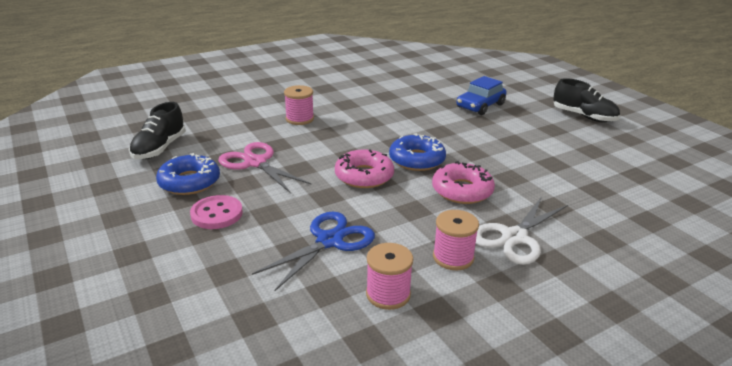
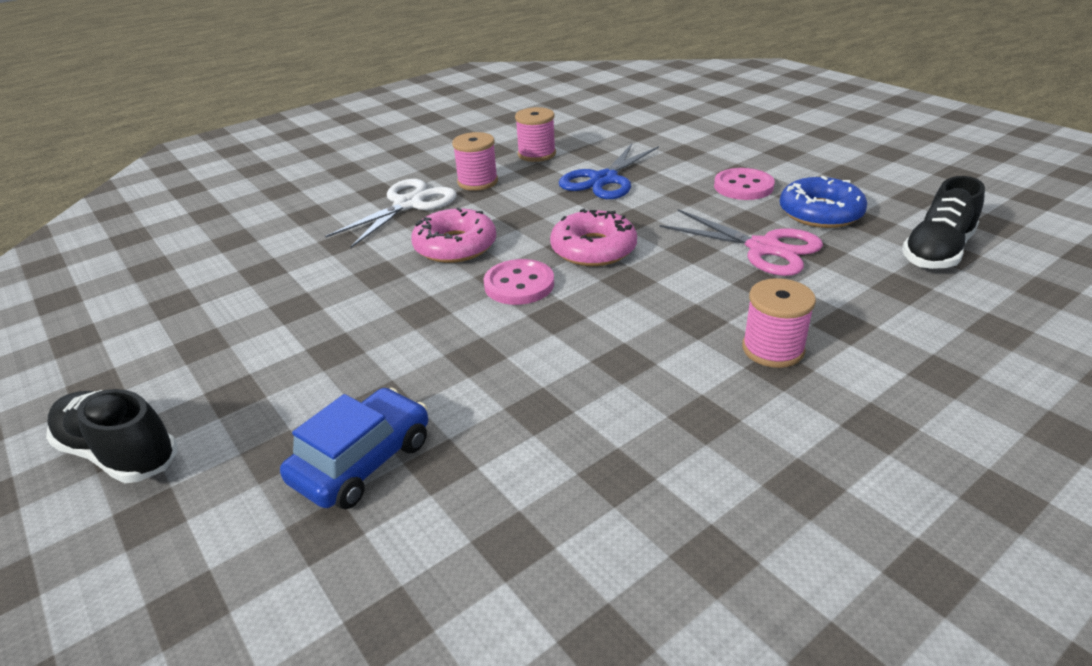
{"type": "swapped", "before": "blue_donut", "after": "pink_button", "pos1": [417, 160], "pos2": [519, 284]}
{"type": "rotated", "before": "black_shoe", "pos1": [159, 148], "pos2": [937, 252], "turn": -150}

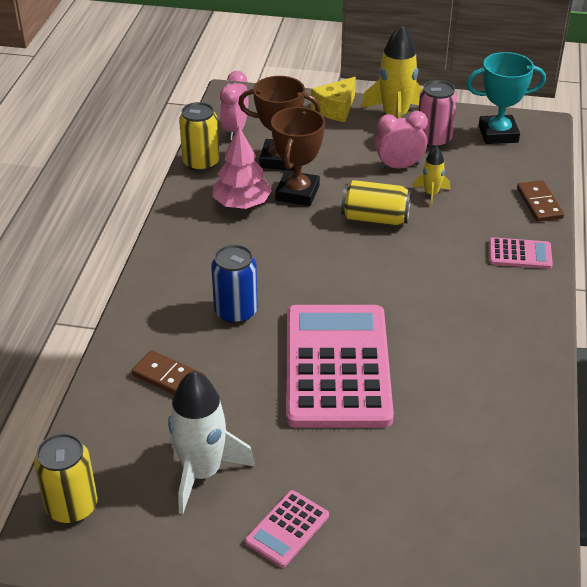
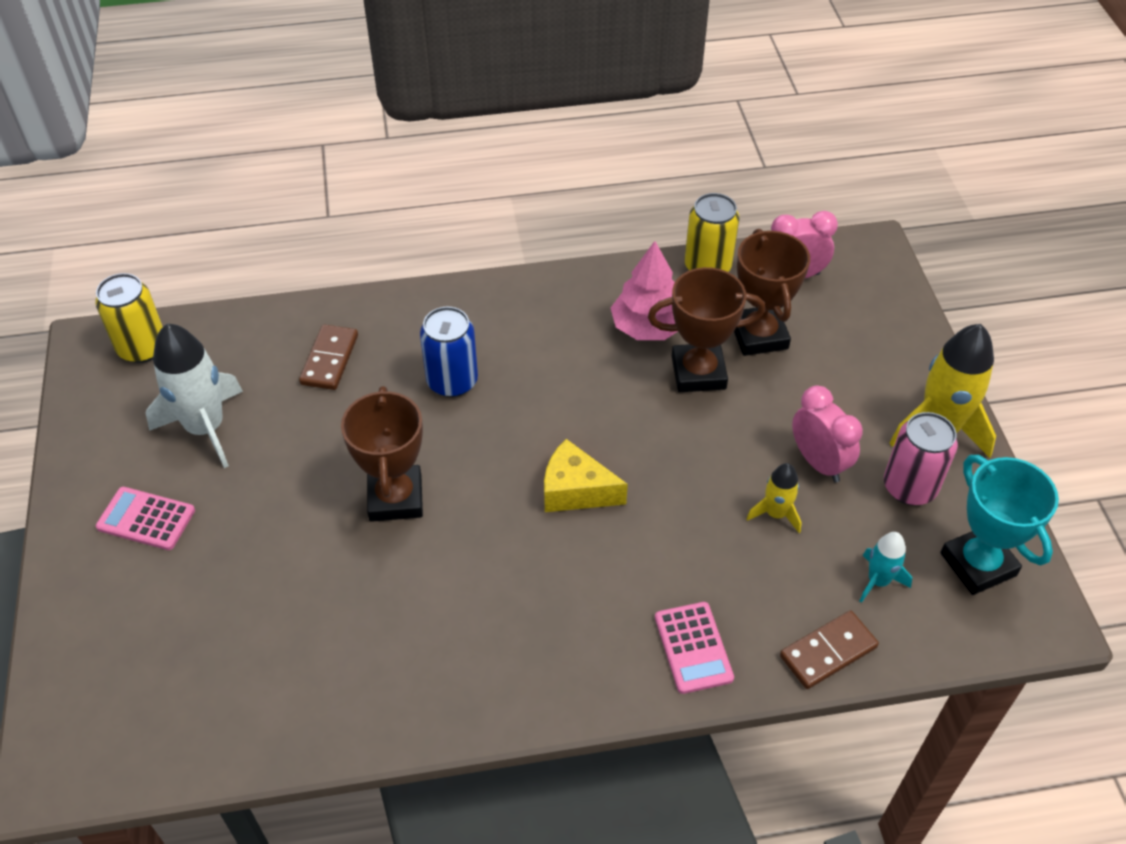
{"type": "swapped", "before": "pink_calculator", "after": "brown_trophy", "pos1": [337, 366], "pos2": [395, 498]}
{"type": "shifted", "before": "yellow_cheese", "pos1": [335, 109], "pos2": [575, 490]}
{"type": "new", "after": "turquoise_rocket", "pos2": [878, 581]}
{"type": "gone", "before": "yellow_can", "pos1": [375, 218]}

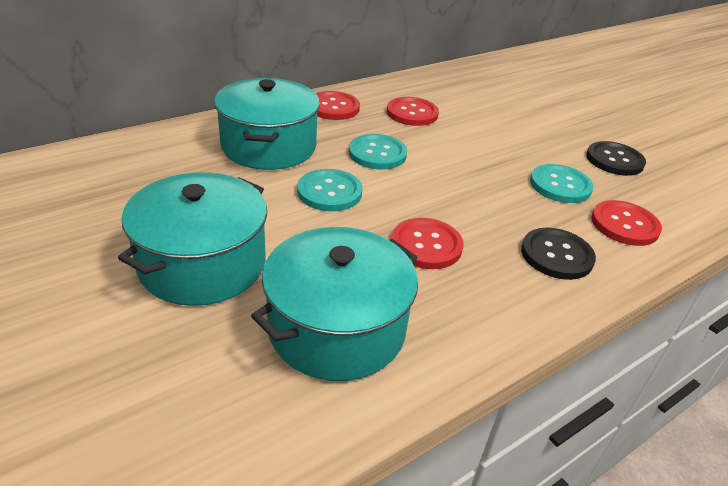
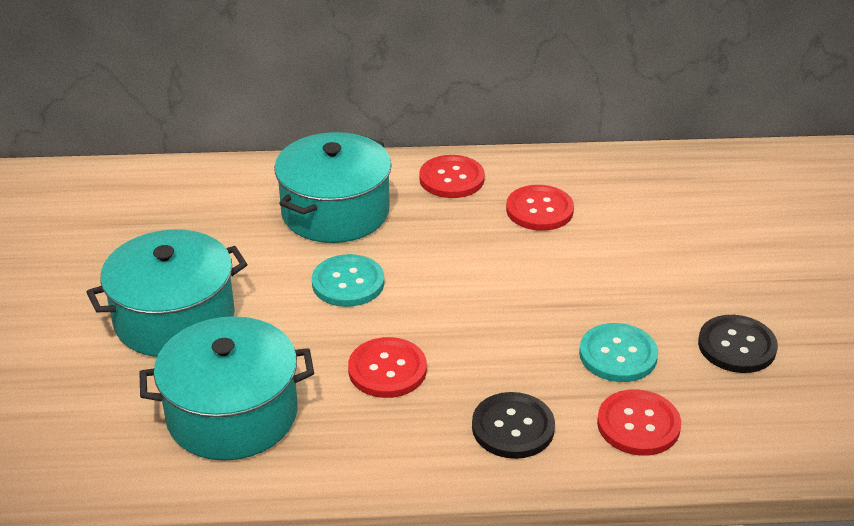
{"type": "gone", "before": "turquoise_button", "pos1": [377, 153]}

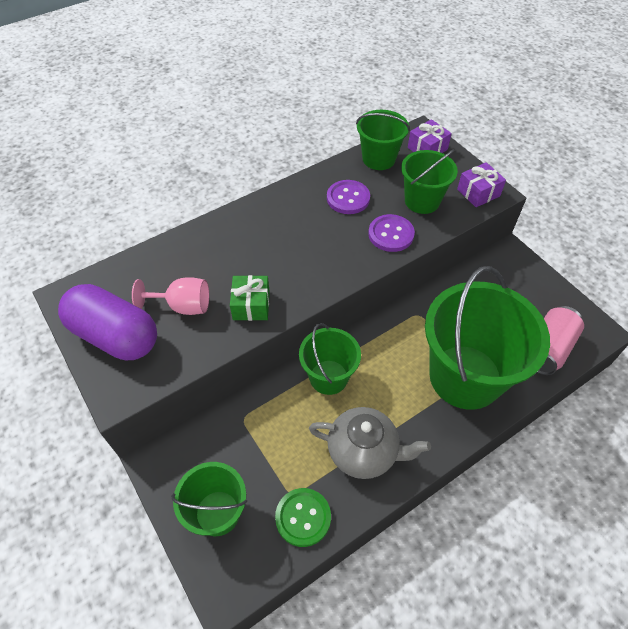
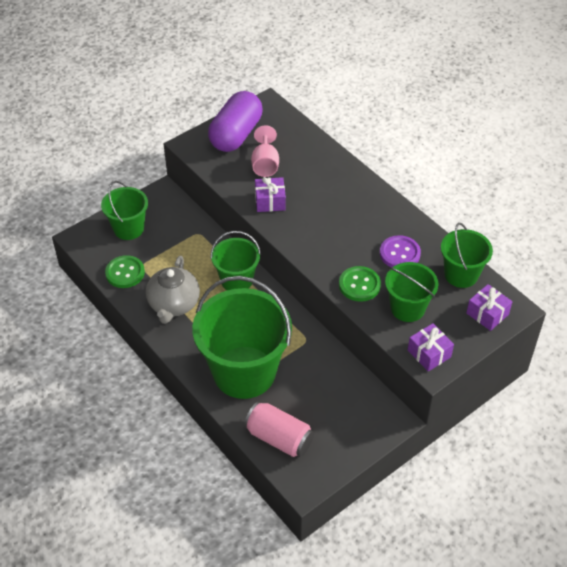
{"type": "repainted", "before": "green_gift", "after": "purple_gift", "pos1": [251, 305], "pos2": [270, 201]}
{"type": "repainted", "before": "purple_button", "after": "green_button", "pos1": [391, 234], "pos2": [359, 285]}

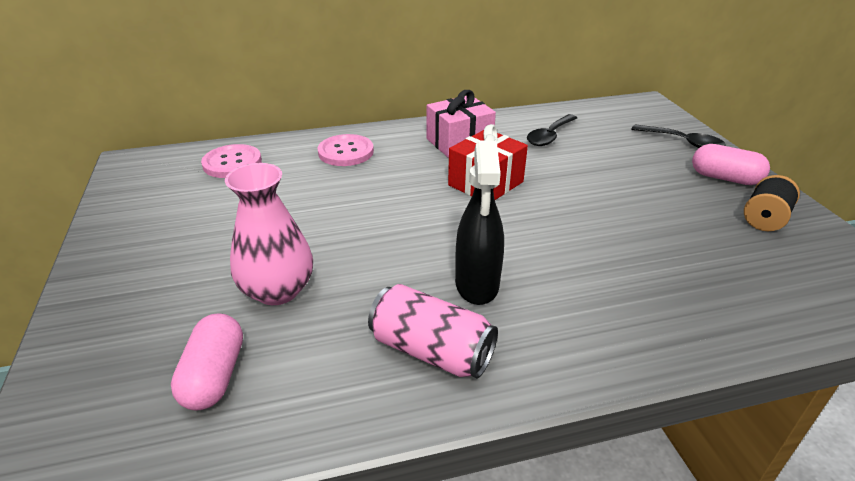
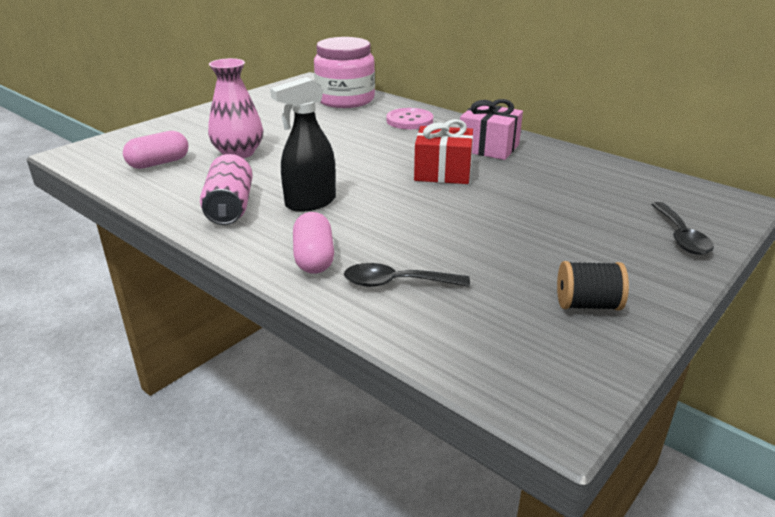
{"type": "shifted", "before": "pink_capsule", "pos1": [724, 178], "pos2": [314, 258]}
{"type": "swapped", "before": "pink_button", "after": "pink_jar", "pos1": [232, 163], "pos2": [345, 100]}
{"type": "shifted", "before": "black_spoon", "pos1": [549, 136], "pos2": [397, 283]}

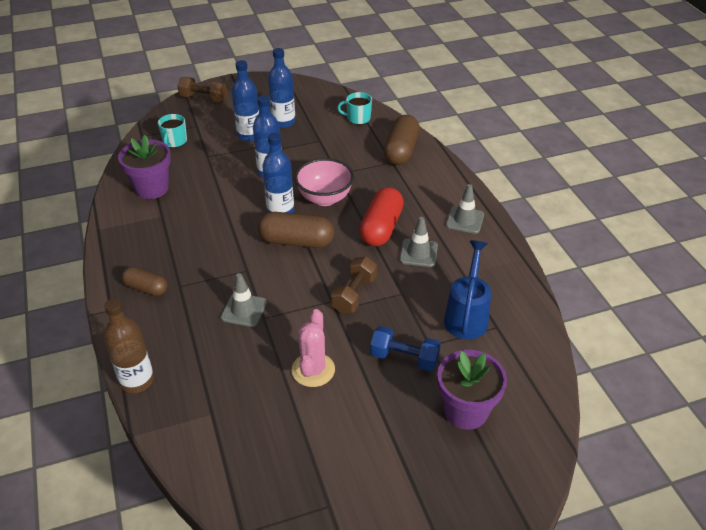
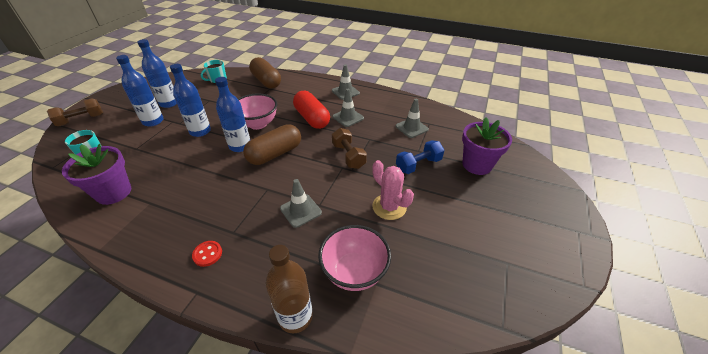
{"type": "swapped", "before": "brown_capsule", "after": "red_button", "pos1": [146, 288], "pos2": [207, 254]}
{"type": "new", "after": "pink_bowl", "pos2": [354, 272]}
{"type": "swapped", "before": "blue_watering_can", "after": "grey_traffic_cone", "pos1": [467, 316], "pos2": [411, 128]}

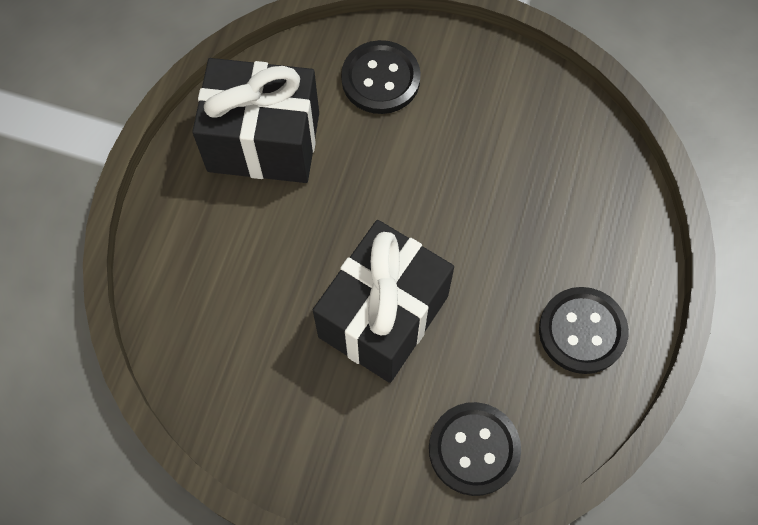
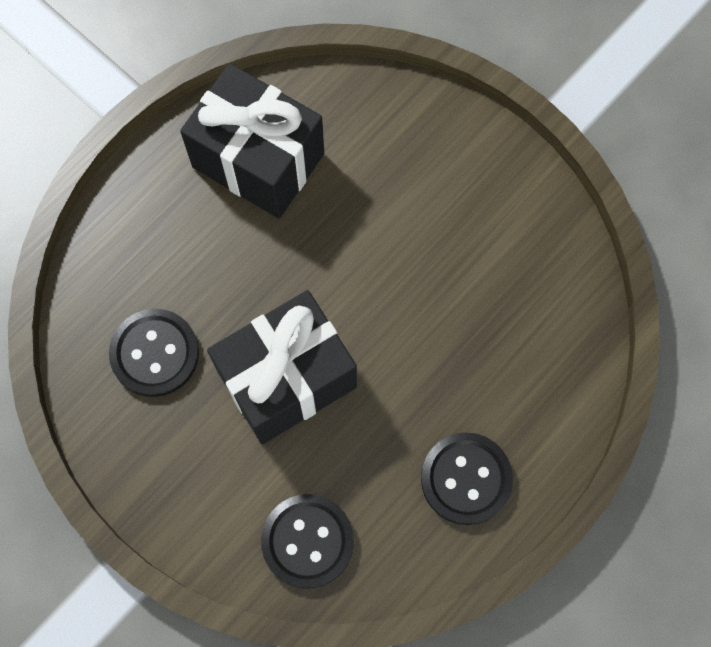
{"type": "shifted", "before": "black_button", "pos1": [380, 79], "pos2": [155, 353]}

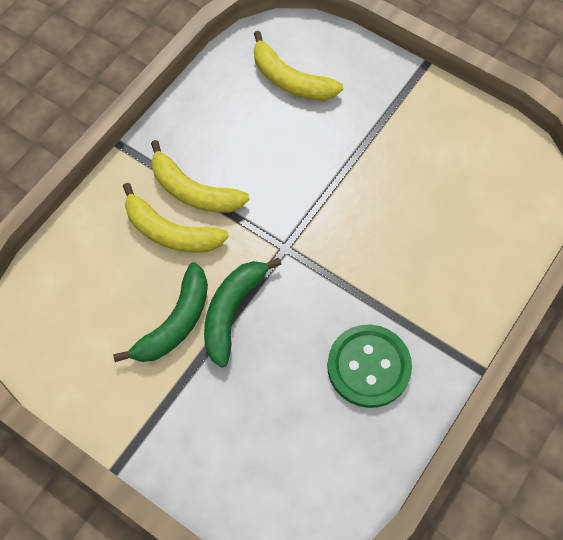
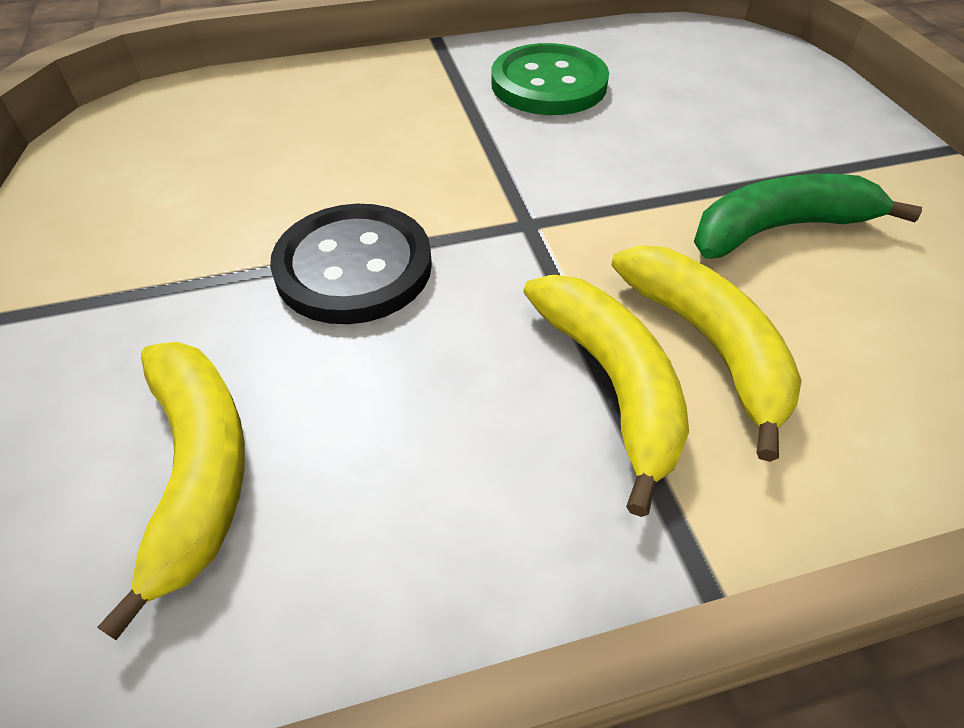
{"type": "new", "after": "black_button", "pos2": [353, 267]}
{"type": "gone", "before": "green_banana", "pos1": [232, 311]}

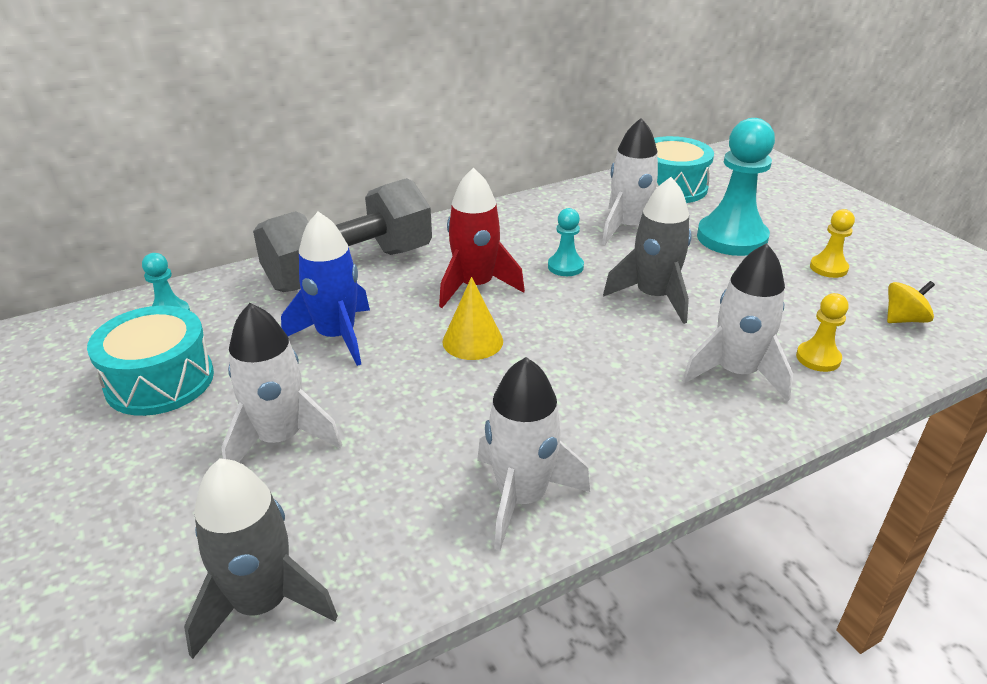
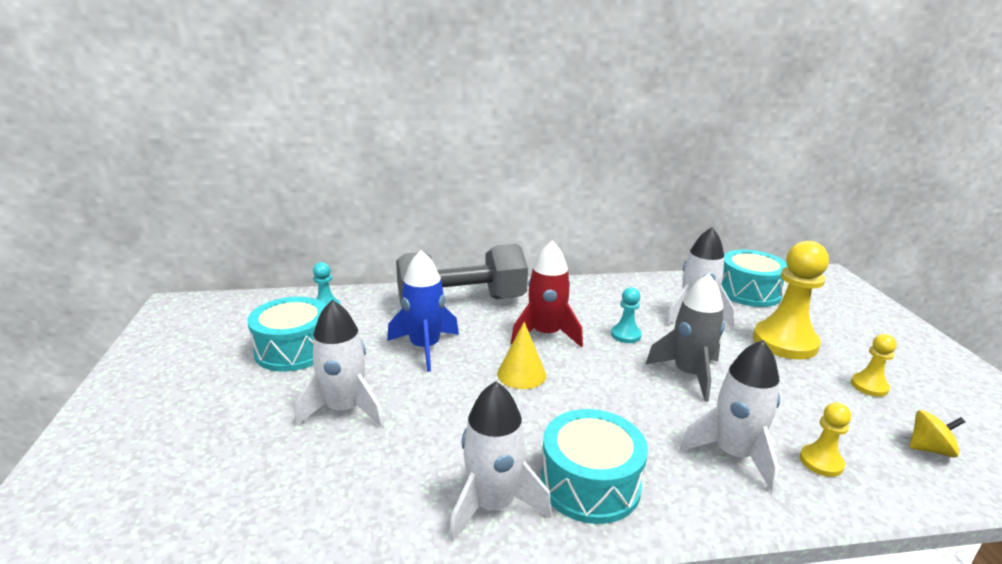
{"type": "new", "after": "turquoise_drum", "pos2": [590, 483]}
{"type": "repainted", "before": "turquoise_pawn", "after": "yellow_pawn", "pos1": [732, 238], "pos2": [785, 342]}
{"type": "gone", "before": "grey_rocket", "pos1": [262, 603]}

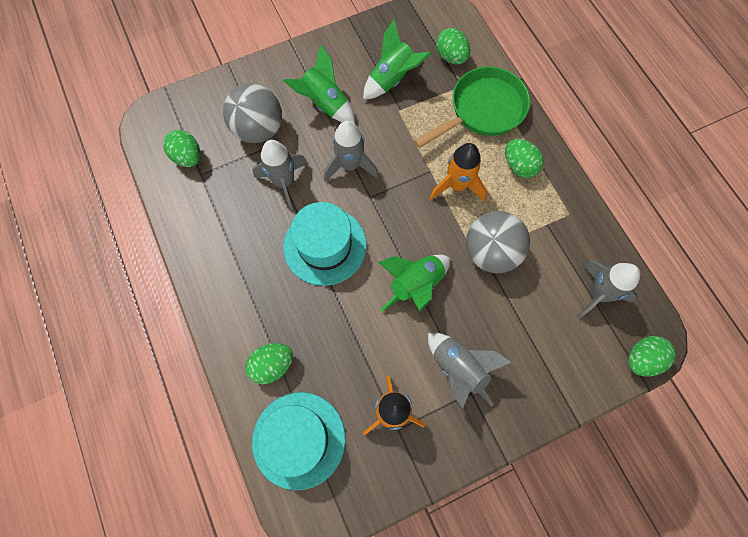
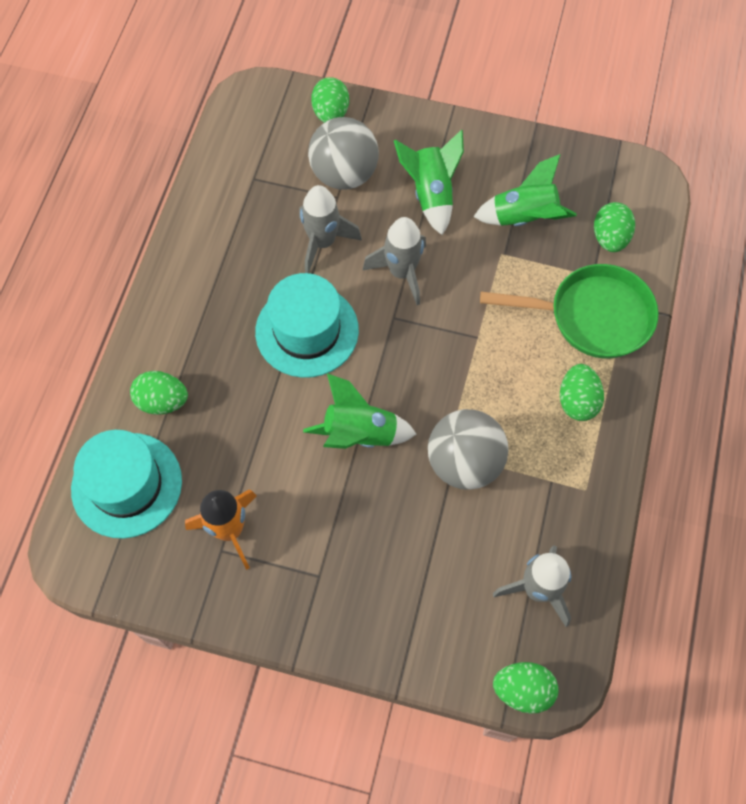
{"type": "shifted", "before": "green_egg", "pos1": [188, 157], "pos2": [331, 113]}
{"type": "gone", "before": "grey_rocket", "pos1": [458, 369]}
{"type": "gone", "before": "orange_rocket", "pos1": [457, 185]}

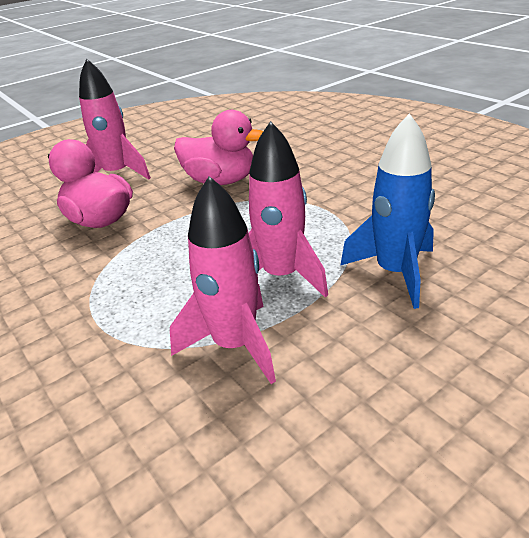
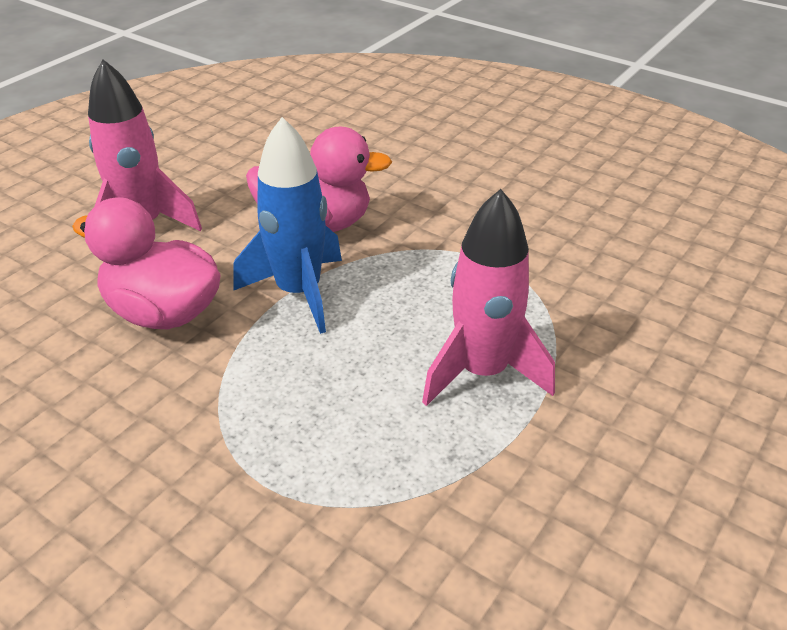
{"type": "shifted", "before": "blue_rocket", "pos1": [395, 272], "pos2": [299, 292]}
{"type": "gone", "before": "pink_rocket", "pos1": [235, 345]}

